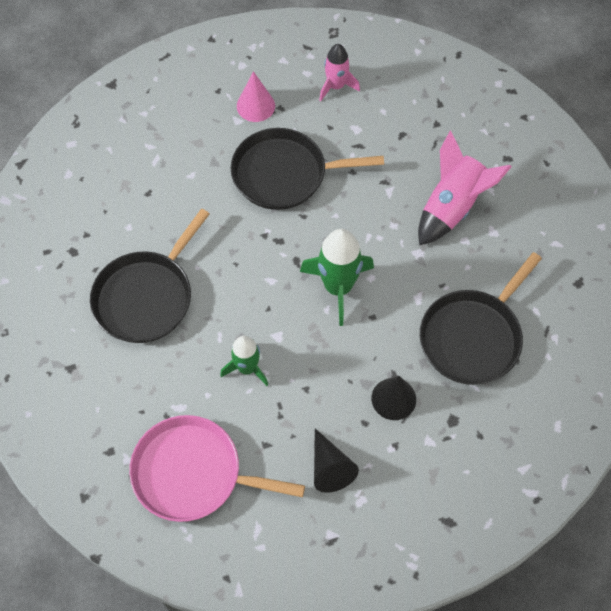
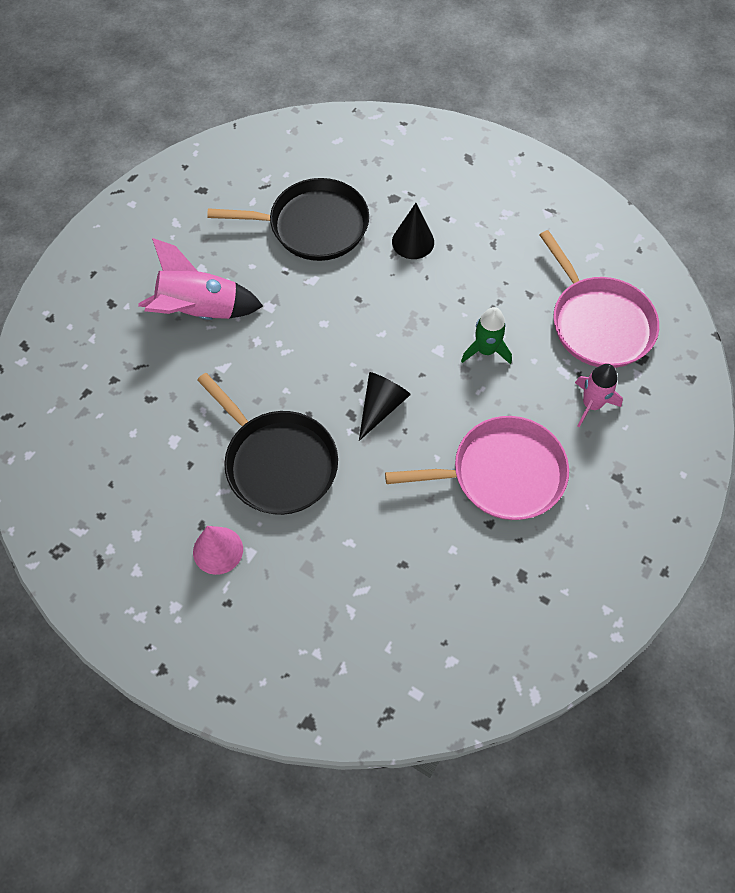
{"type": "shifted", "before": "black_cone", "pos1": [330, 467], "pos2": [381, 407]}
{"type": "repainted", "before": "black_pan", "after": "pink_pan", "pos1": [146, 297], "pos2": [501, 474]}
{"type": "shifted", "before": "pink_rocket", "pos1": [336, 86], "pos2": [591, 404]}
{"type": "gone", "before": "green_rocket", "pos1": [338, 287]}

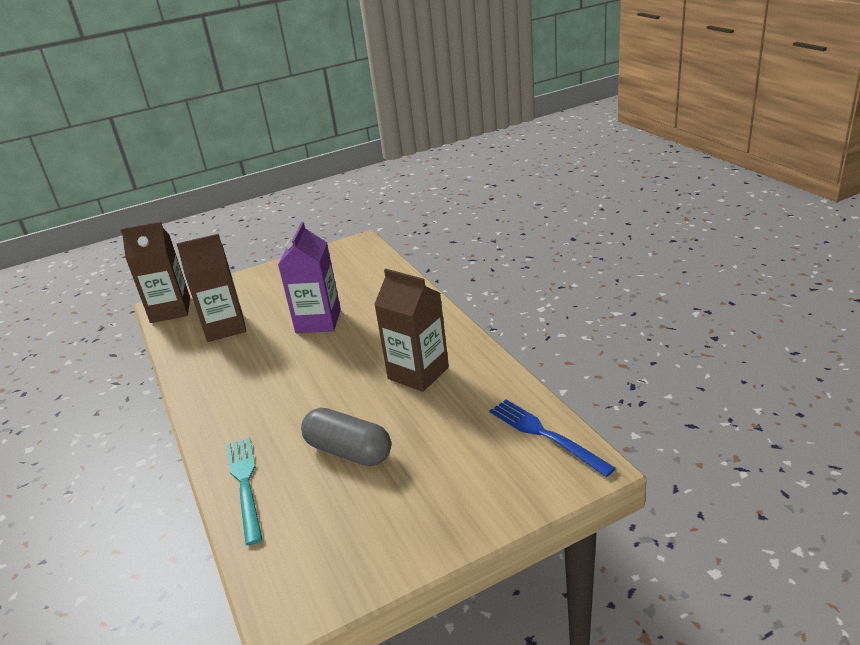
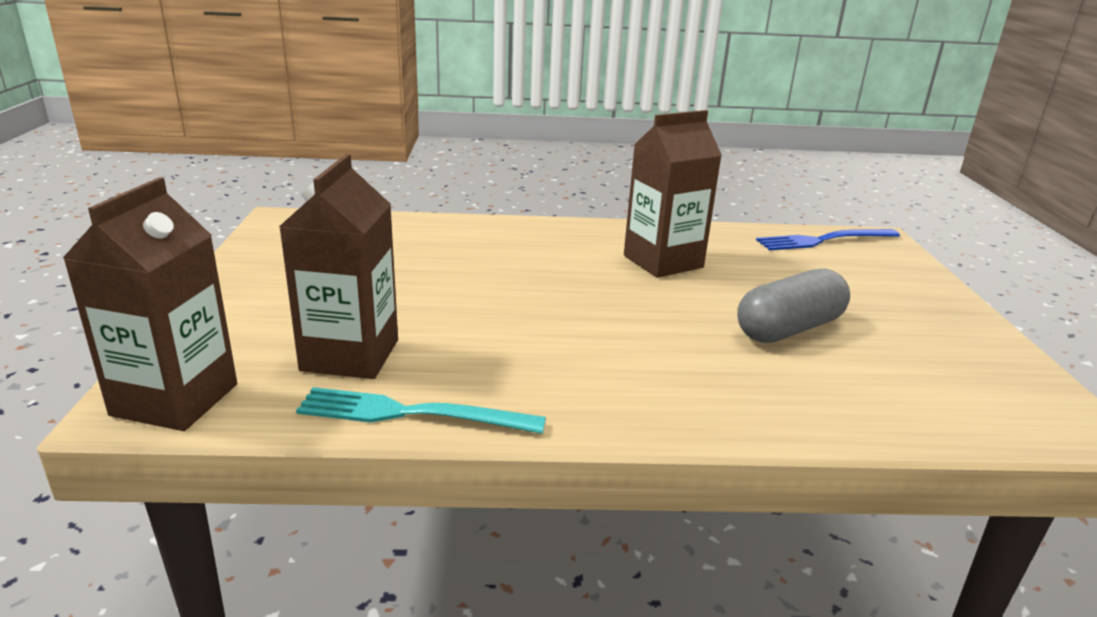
{"type": "shifted", "before": "turquoise_fork", "pos1": [245, 484], "pos2": [412, 413]}
{"type": "gone", "before": "purple_carton", "pos1": [318, 321]}

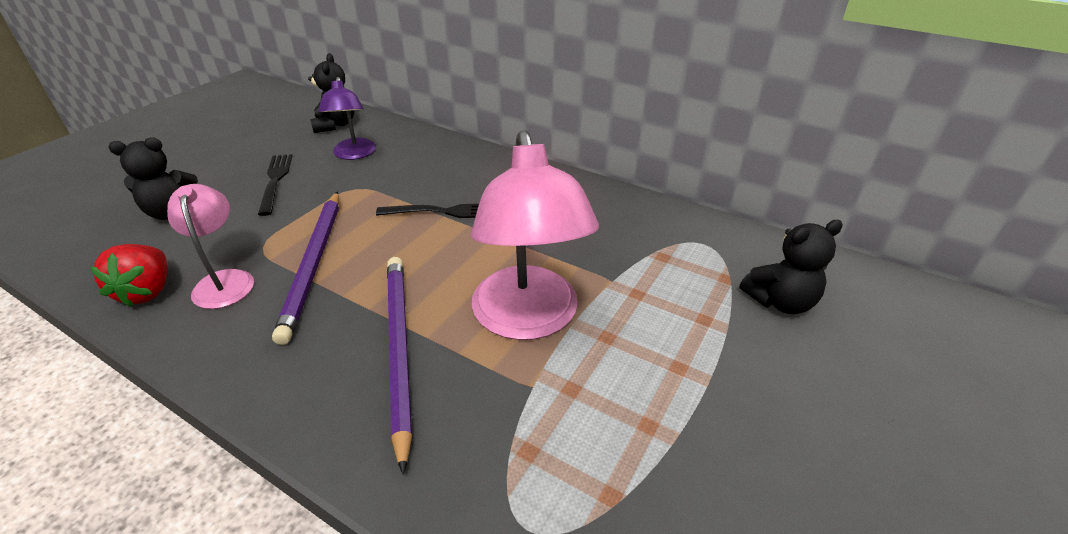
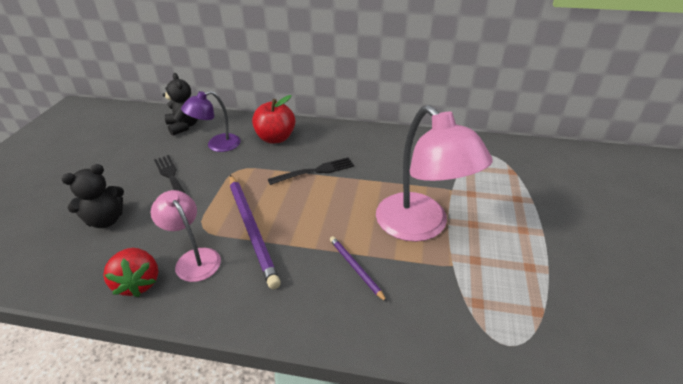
{"type": "rotated", "before": "purple_lamp", "pos1": [354, 154], "pos2": [217, 145], "turn": 90}
{"type": "new", "after": "red_apple", "pos2": [275, 138]}
{"type": "scaled", "before": "purple_pencil", "pos1": [398, 350], "pos2": [356, 268], "scale": 0.51}
{"type": "gone", "before": "black_teddy_bear", "pos1": [780, 301]}

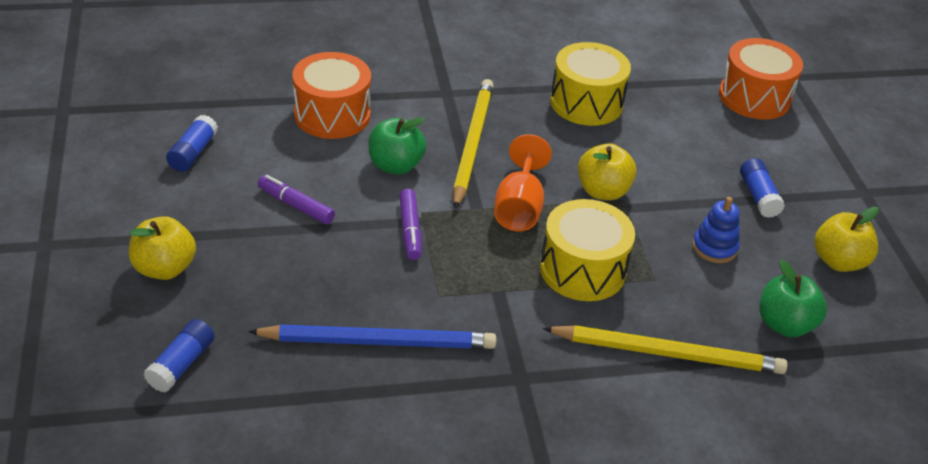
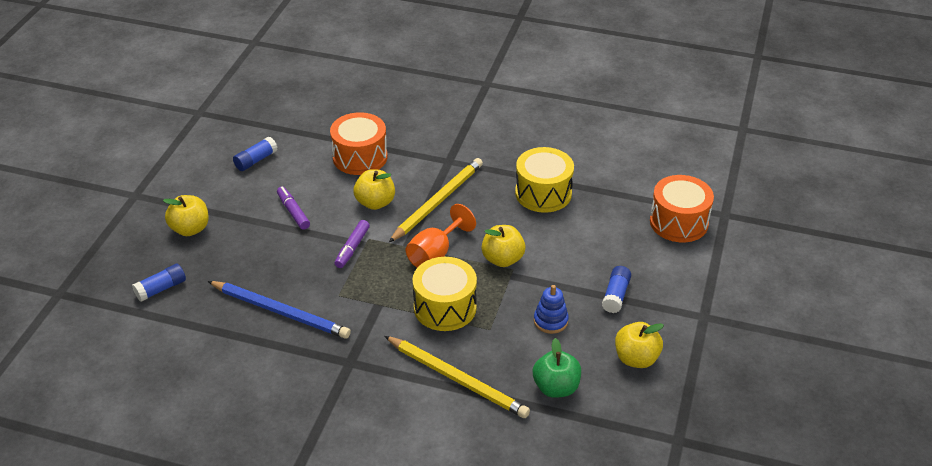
{"type": "repainted", "before": "green_apple", "after": "yellow_apple", "pos1": [395, 165], "pos2": [375, 203]}

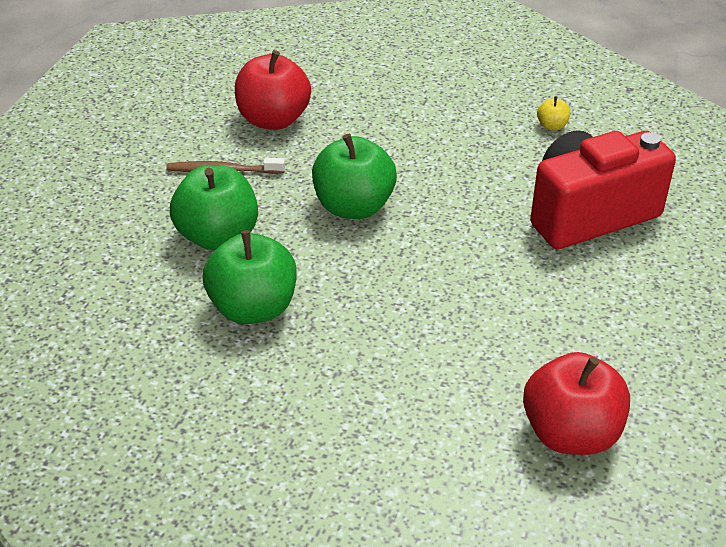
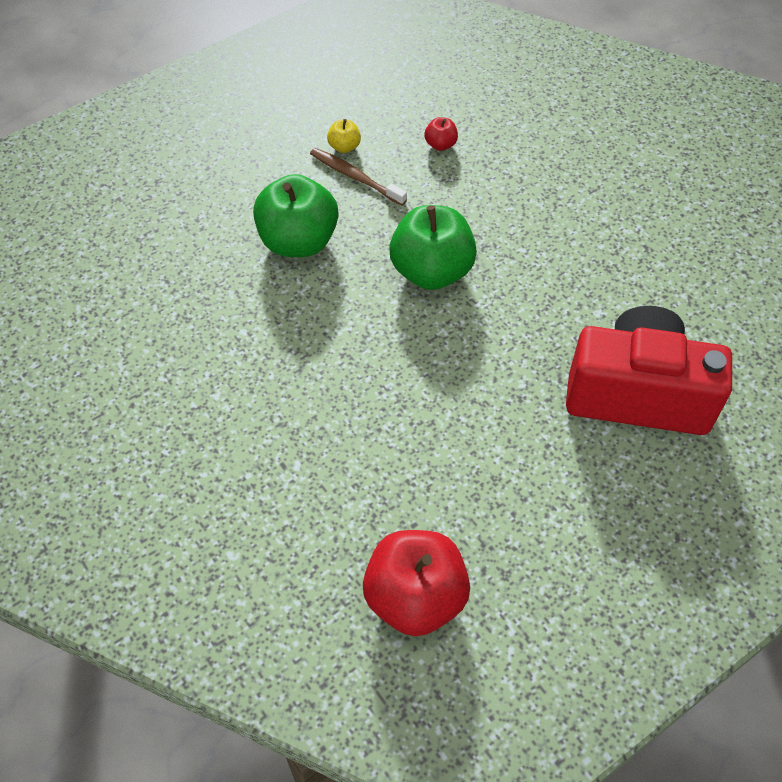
{"type": "shifted", "before": "yellow_apple", "pos1": [552, 126], "pos2": [344, 147]}
{"type": "scaled", "before": "red_apple", "pos1": [273, 120], "pos2": [440, 144], "scale": 0.43}
{"type": "gone", "before": "green_apple", "pos1": [253, 308]}

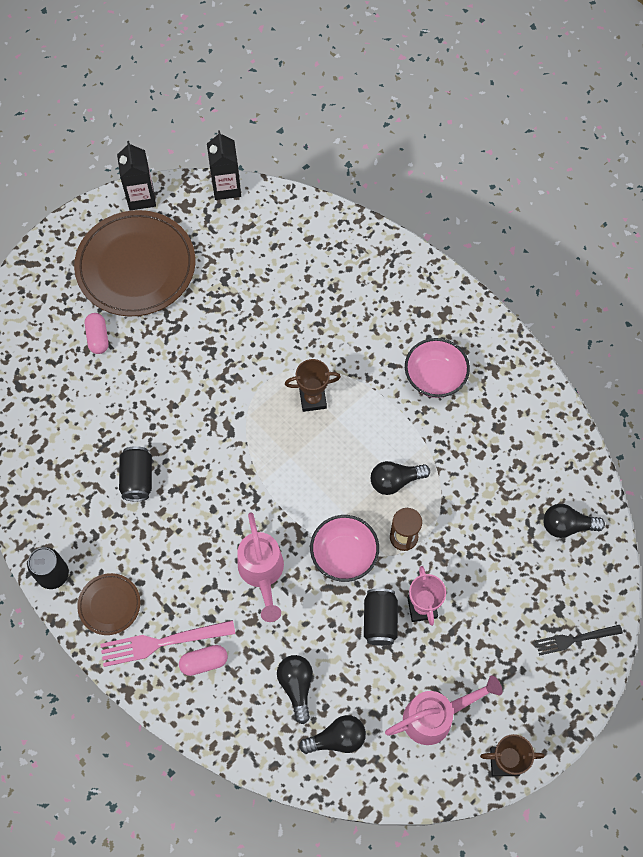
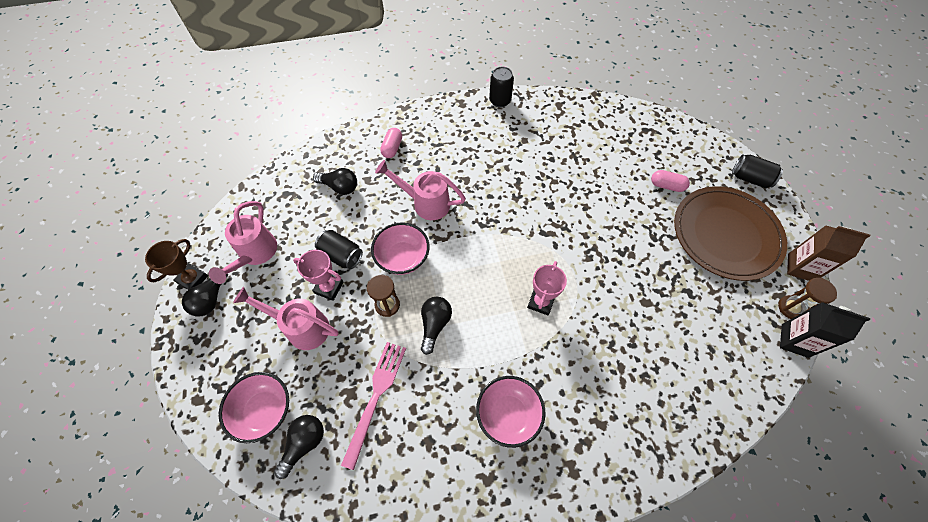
{"type": "shifted", "before": "black_light_bulb", "pos1": [337, 738], "pos2": [211, 299]}
{"type": "new", "after": "pink_bowl", "pos2": [264, 410]}
{"type": "new", "after": "pink_watering_can", "pos2": [301, 327]}
{"type": "shifted", "before": "pink_fork", "pos1": [161, 643], "pos2": [376, 396]}
{"type": "repainted", "before": "brown_trophy", "after": "pink_trophy", "pos1": [313, 399], "pos2": [541, 302]}
{"type": "shifted", "before": "black_can", "pos1": [138, 479], "pos2": [750, 178]}
{"type": "new", "after": "brown_hourglass", "pos2": [790, 308]}
{"type": "repainted", "before": "black_carton", "after": "brown_carton", "pos1": [141, 197], "pos2": [800, 267]}
{"type": "gone", "before": "brown_plate", "pos1": [109, 605]}
{"type": "gone", "before": "black_fork", "pos1": [574, 639]}

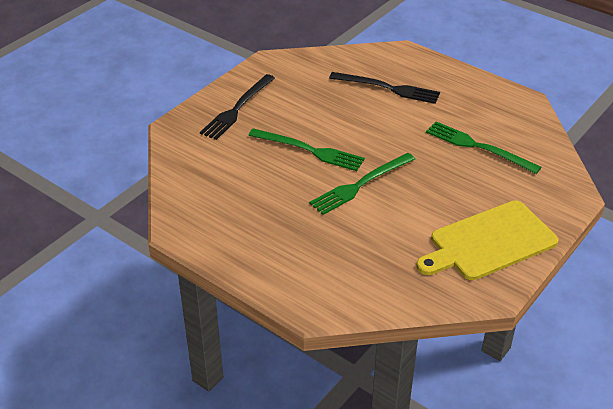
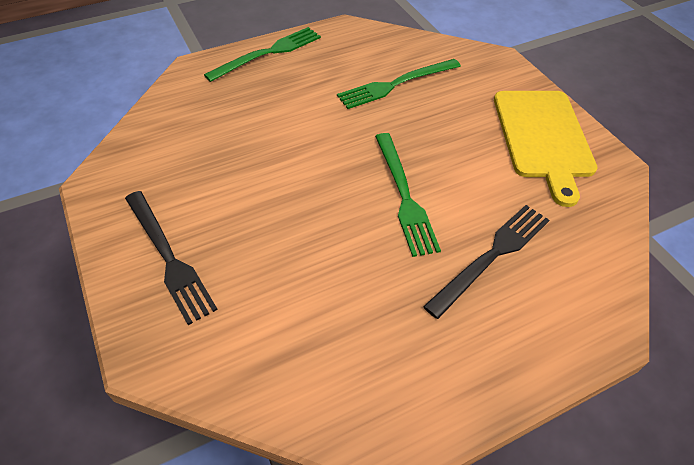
{"type": "shifted", "before": "green_fork", "pos1": [309, 150], "pos2": [268, 53]}
{"type": "shifted", "before": "black_fork", "pos1": [388, 88], "pos2": [492, 256]}

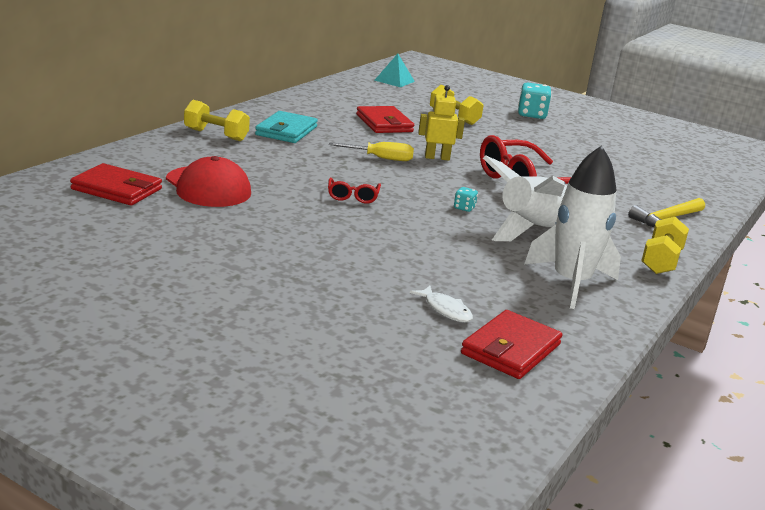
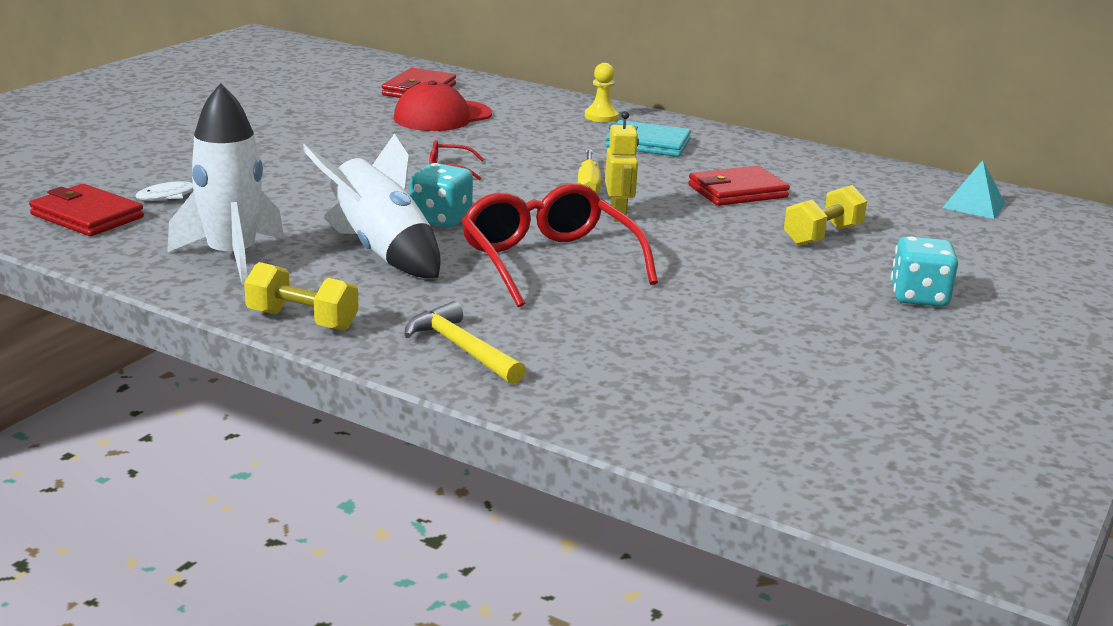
{"type": "scaled", "before": "turquoise_dice", "pos1": [464, 208], "pos2": [441, 219], "scale": 2.03}
{"type": "swapped", "before": "yellow_dumbbell", "after": "yellow_pawn", "pos1": [216, 135], "pos2": [601, 116]}

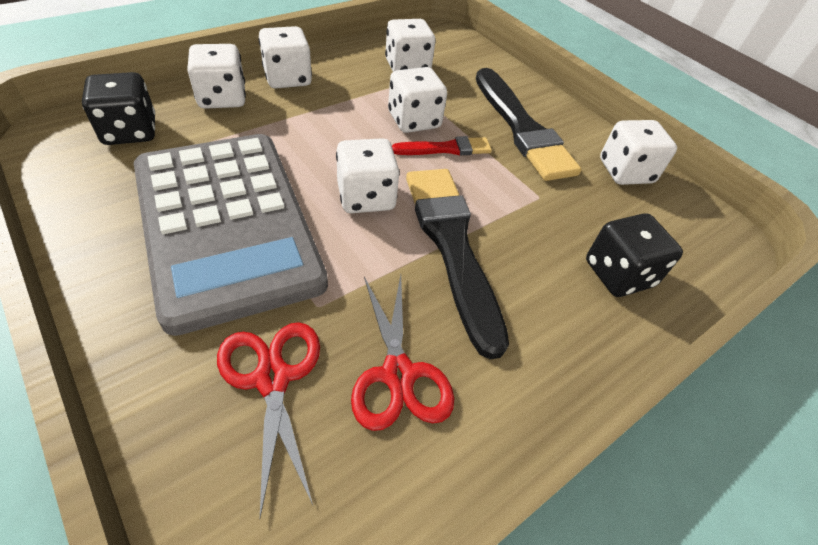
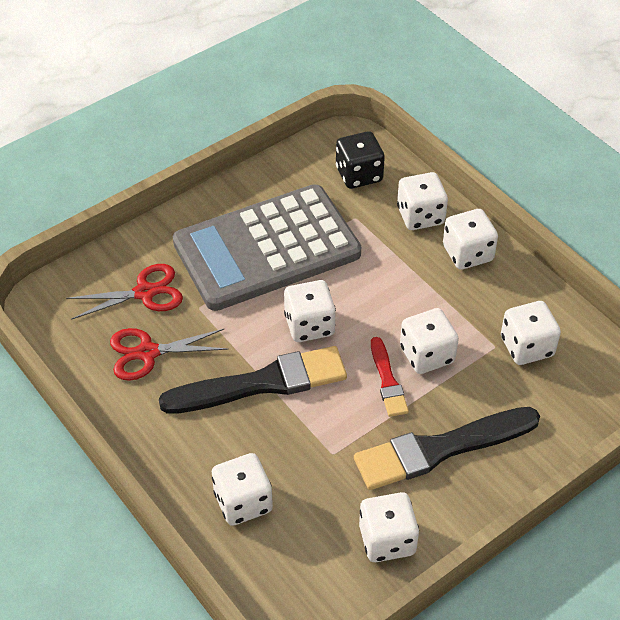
{"type": "repainted", "before": "black_dice", "after": "white_dice", "pos1": [618, 274], "pos2": [243, 502]}

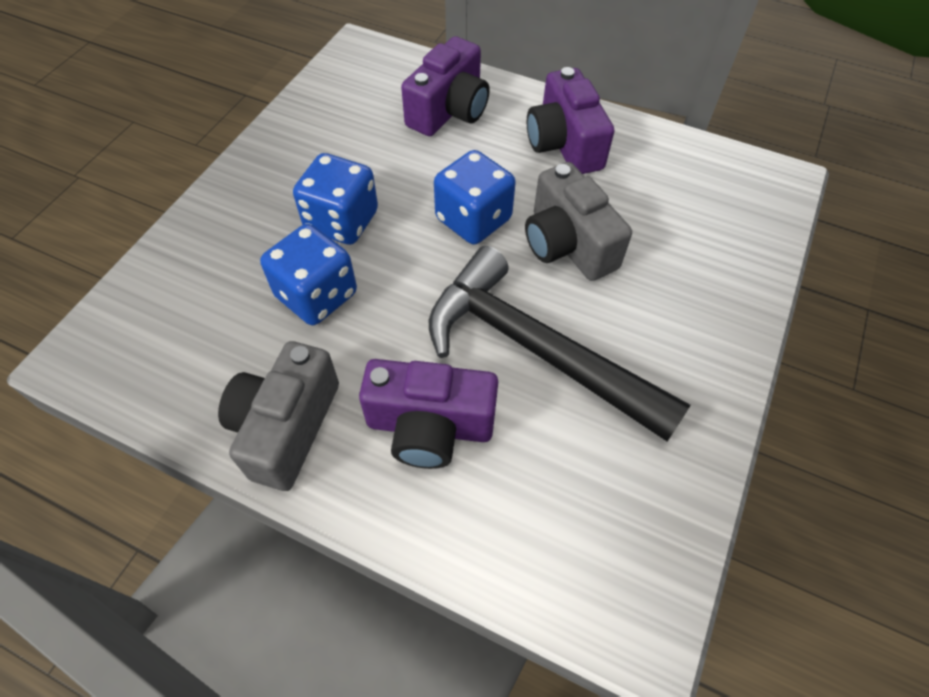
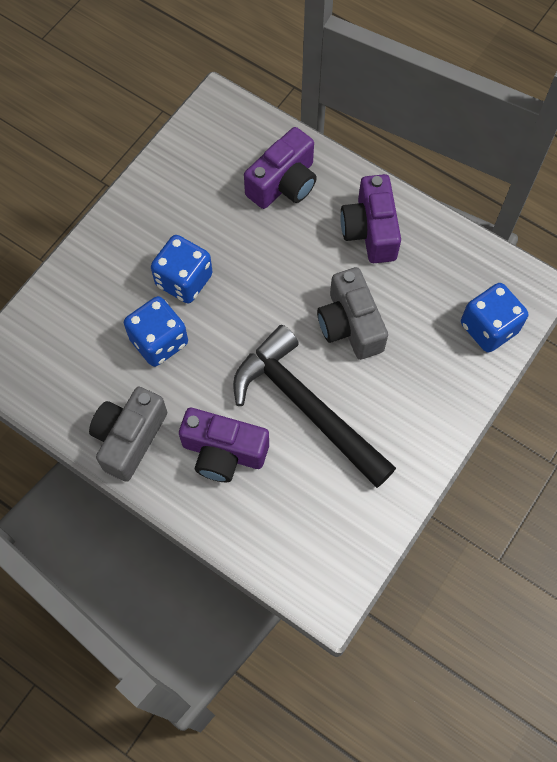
{"type": "shifted", "before": "blue_dice", "pos1": [473, 219], "pos2": [489, 328]}

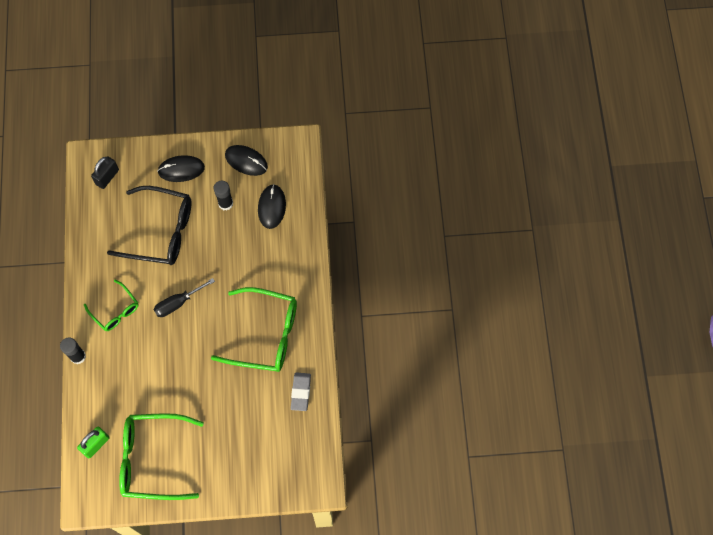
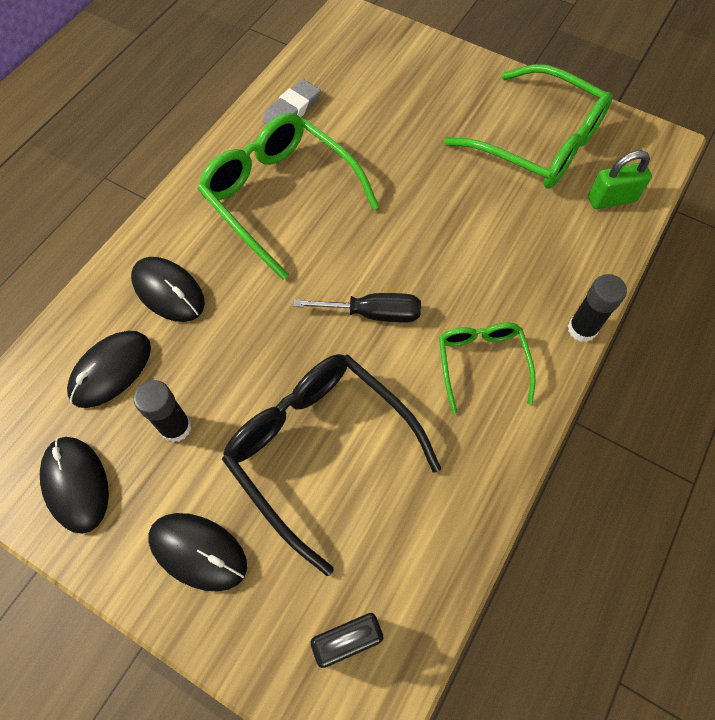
{"type": "new", "after": "black_mouse", "pos2": [168, 291]}

